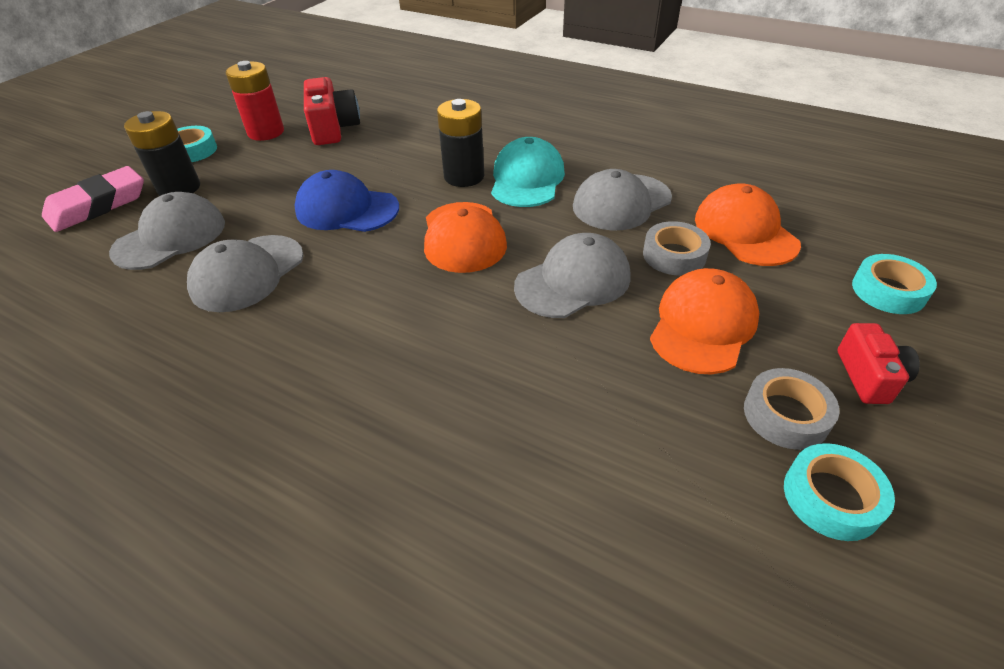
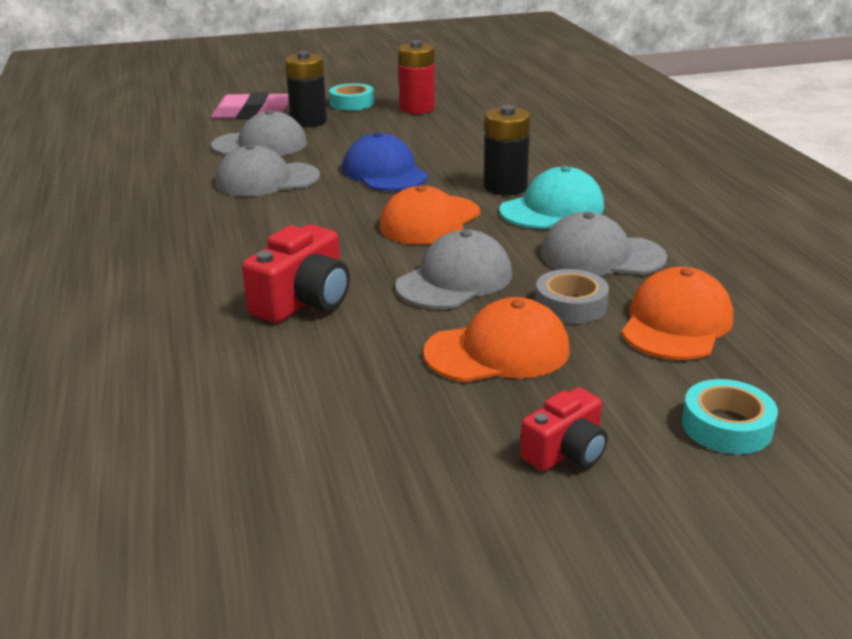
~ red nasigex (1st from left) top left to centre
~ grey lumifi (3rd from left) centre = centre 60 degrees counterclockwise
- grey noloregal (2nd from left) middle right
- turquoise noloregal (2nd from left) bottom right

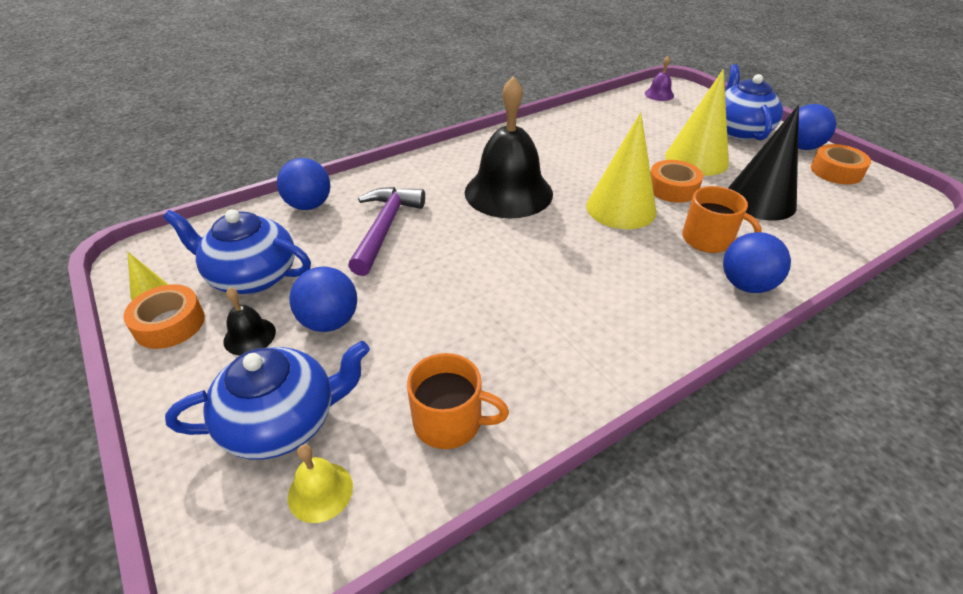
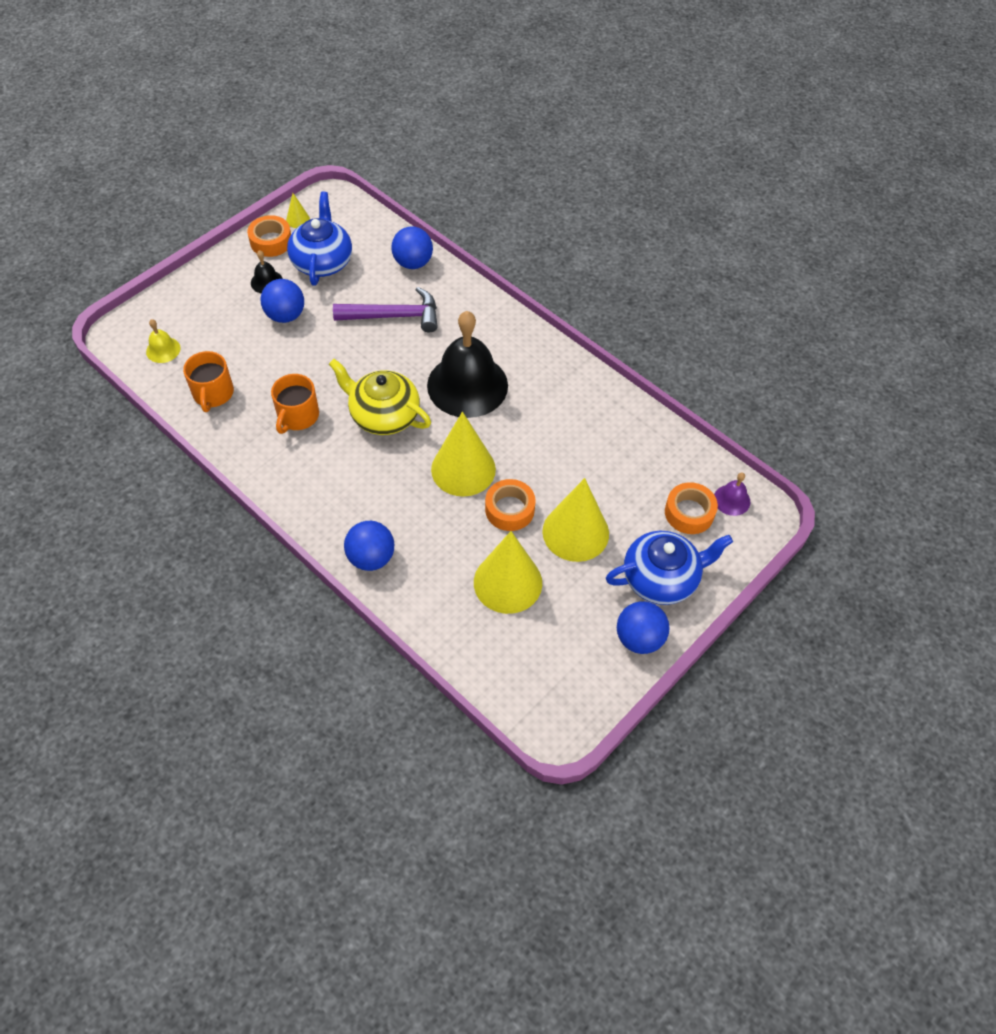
~ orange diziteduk (2nd from left) middle right to middle left
+ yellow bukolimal centre
~ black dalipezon top right to yellow dalipezon (3rd from left) centre
~ orange noloregal (3rd from left) top right to middle right
- blue bukolimal (2nd from left) bottom left

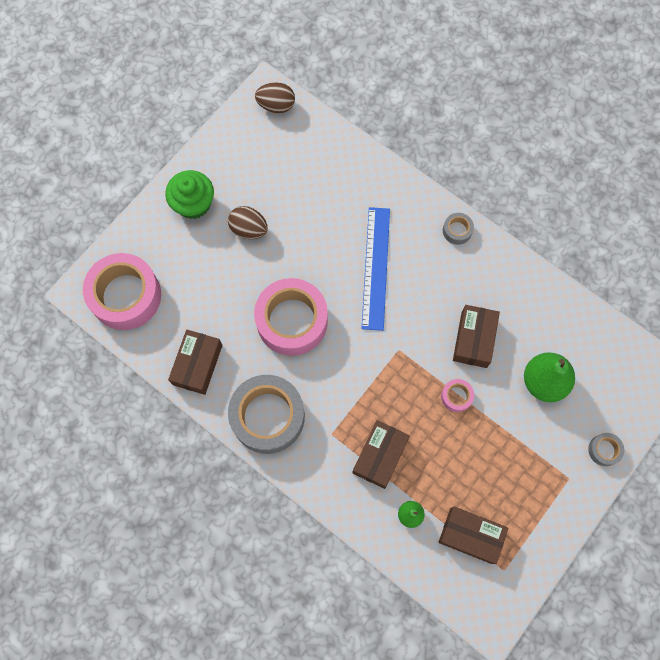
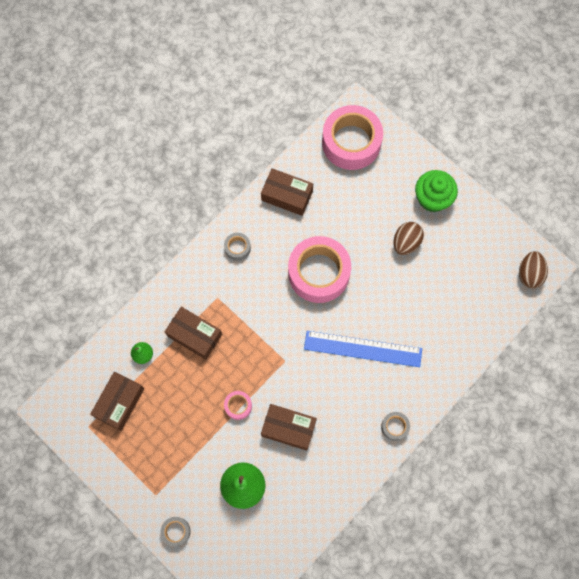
~ grey noloregal (1st from left in the first image) centre = centre x0.43

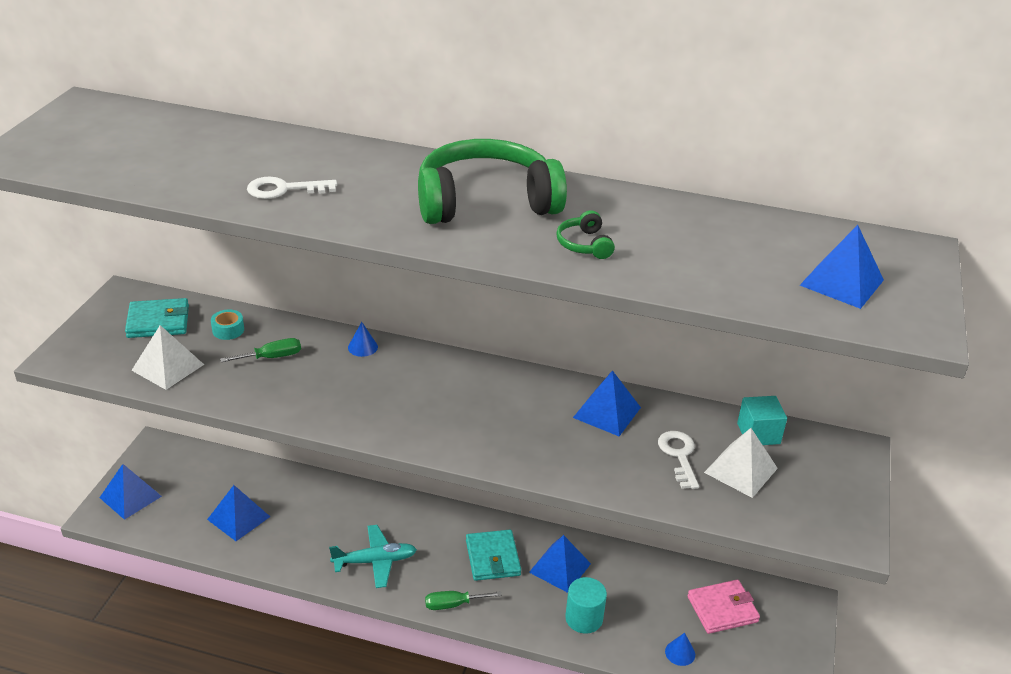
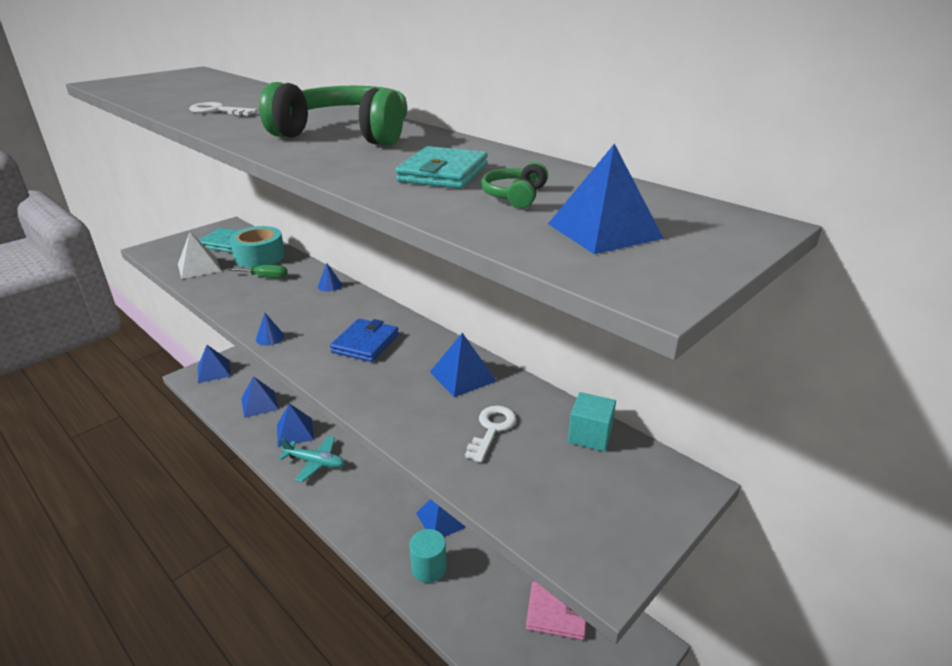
~ turquoise noloregal middle left = middle left x2.10
~ blue dalipezon (2nd from left in the first image) bottom right to blue dalipezon (1st from left) middle left
+ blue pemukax (3rd from left) middle left
+ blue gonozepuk centre
~ turquoise gonozepuk (2nd from left) bottom centre to top centre
~ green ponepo (2nd from left) centre to top centre
- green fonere (2nd from left) bottom centre
- white pemukax (2nd from left) bottom right

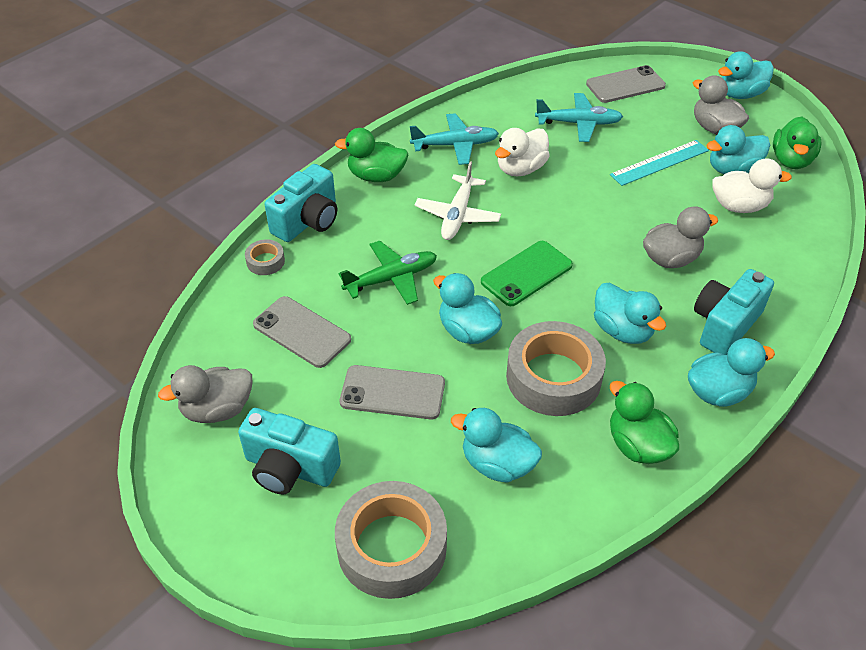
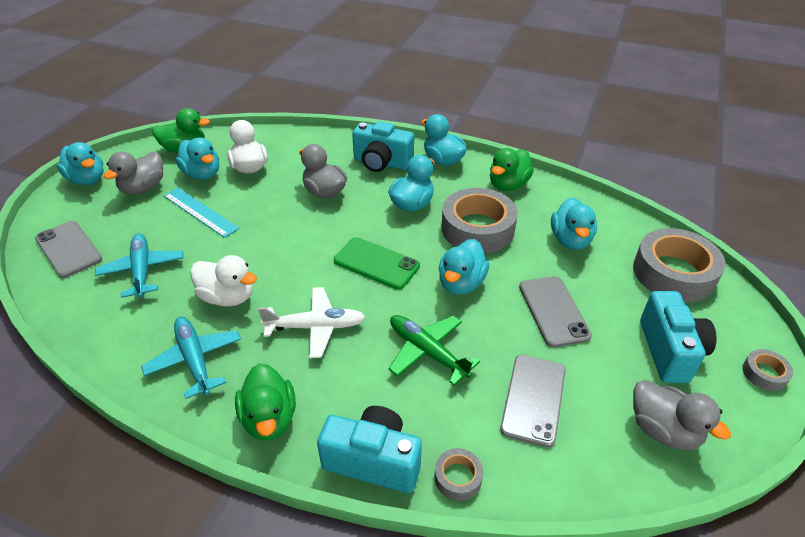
+ grey noloregal (4th from left) bottom right

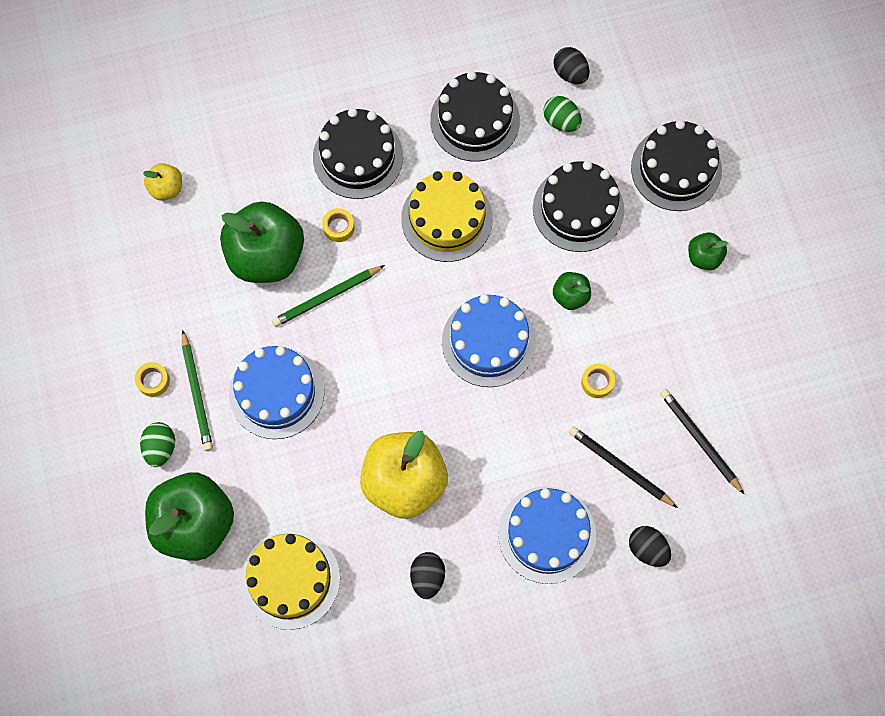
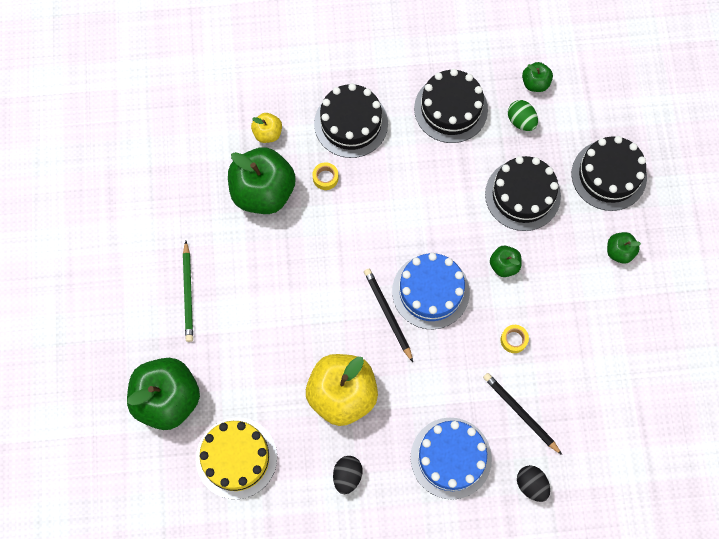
~ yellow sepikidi (1st from left) top left to top centre
~ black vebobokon (2nd from left in the first image) middle right to black vebobokon (1st from left) centre
~ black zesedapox (2nd from left) top centre to green sepikidi (4th from left) top right
- yellow noloregal (1st from left) middle left
- green zesedapox (1st from left) middle left
- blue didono (1st from left) middle left
- green vebobokon (2nd from left) centre
- yellow didono (2nd from left) top centre

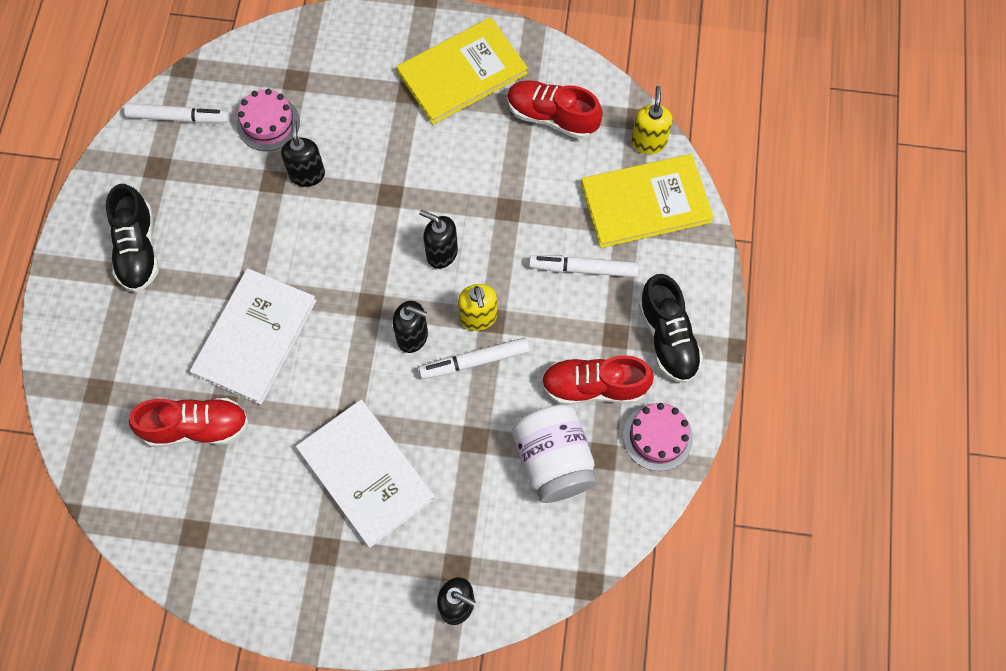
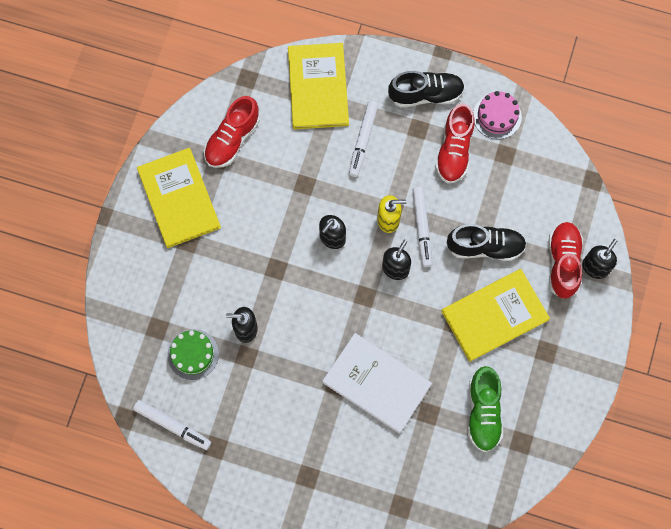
~ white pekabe (1st from left) top left = bottom left 105 degrees clockwise
~ pink didono (1st from left) top left to green didono bottom left
~ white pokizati (2nd from left) bottom centre to yellow pokizati (3rd from left) middle right
~ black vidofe (1st from left in the first image) middle left to black vidofe (2nd from left) middle right
+ green vidofe bottom right
~ red vidofe (1st from left in the first image) middle left to red vidofe (3rd from left) middle right
- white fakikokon bottom centre
- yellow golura (2nd from left) top centre

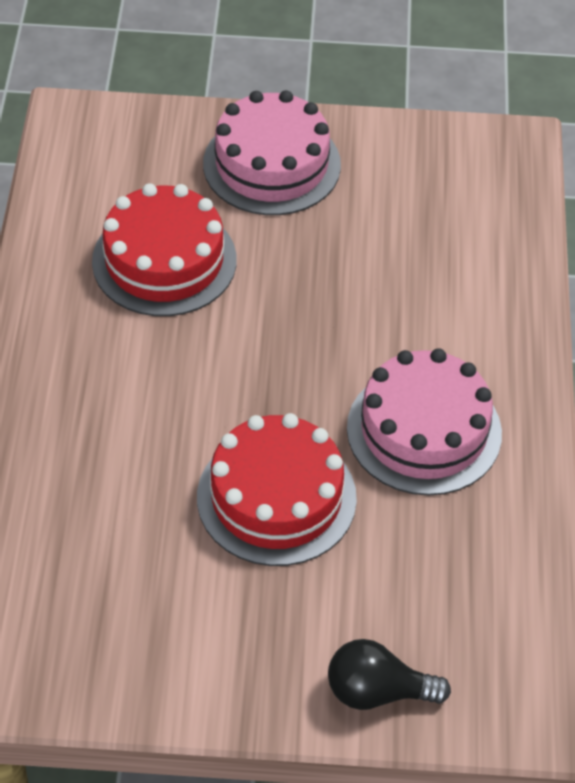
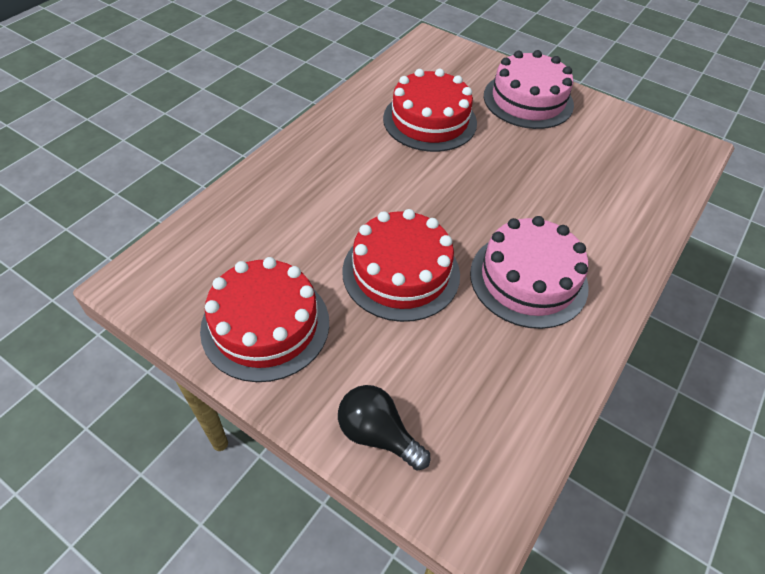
+ red didono (1st from left) centre

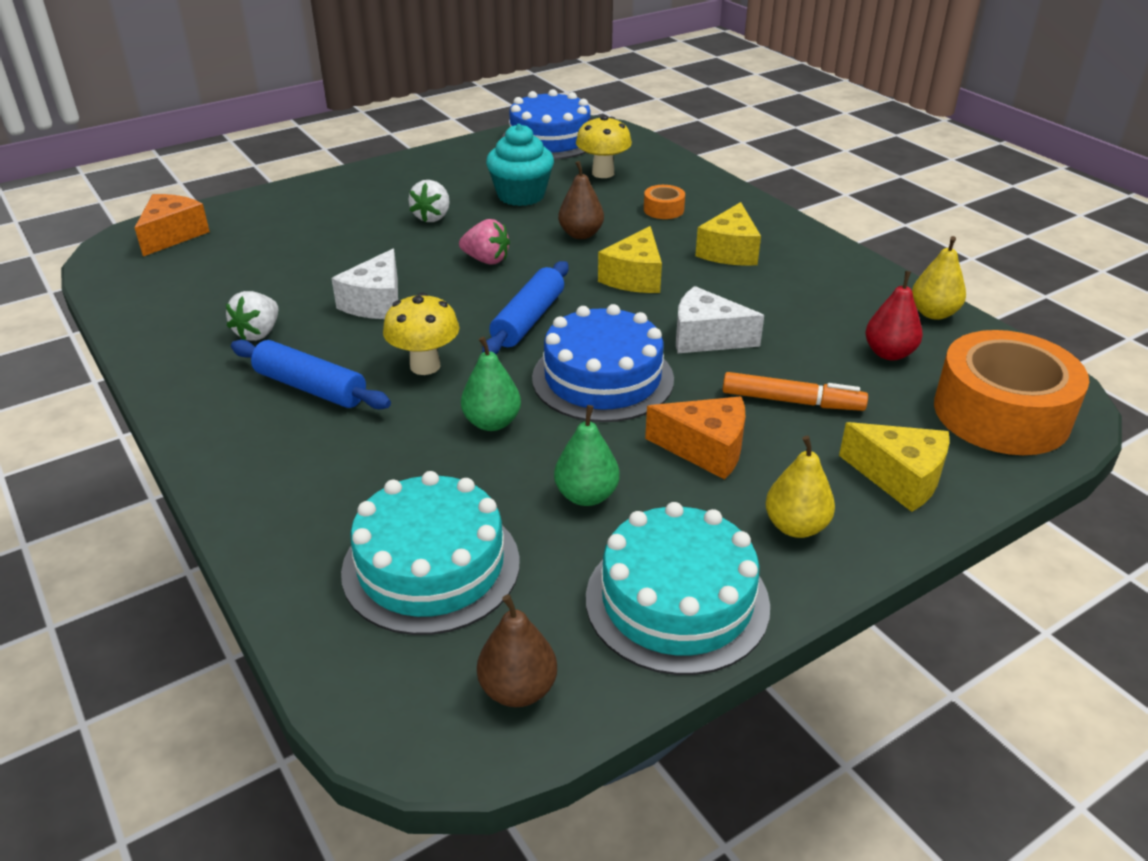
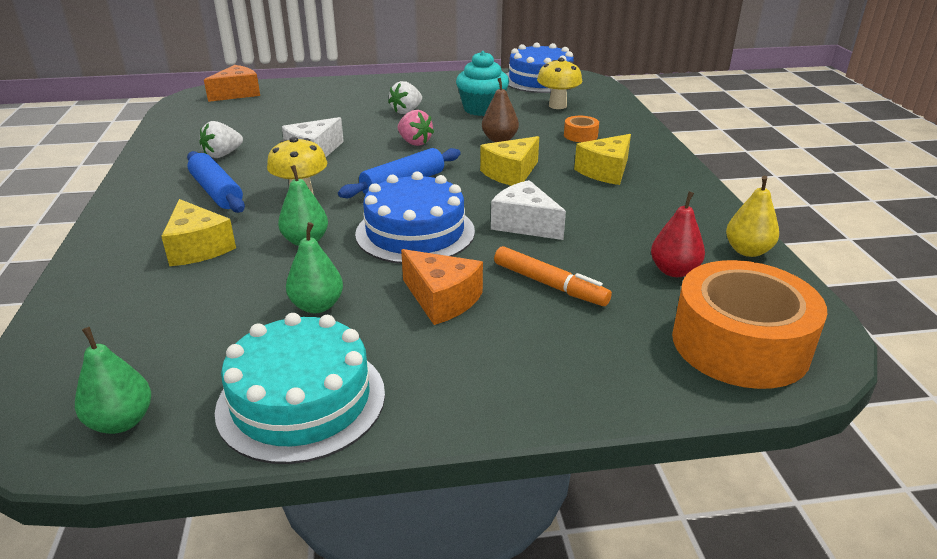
~ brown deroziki (1st from left) bottom centre to green deroziki (1st from left) bottom left
~ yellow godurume (3rd from left in the first image) middle right to yellow godurume (1st from left) middle left
- turquoise didono (1st from left) centre
- yellow deroziki (1st from left) middle right

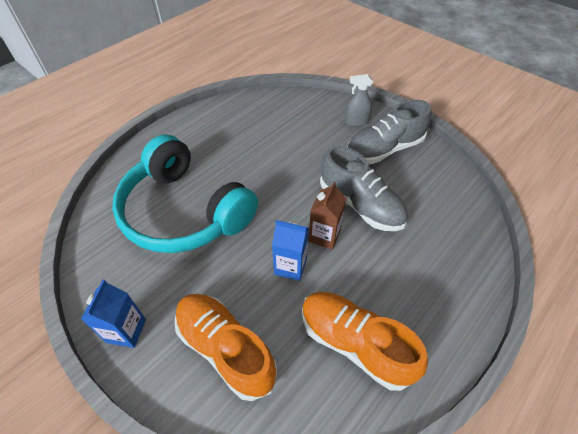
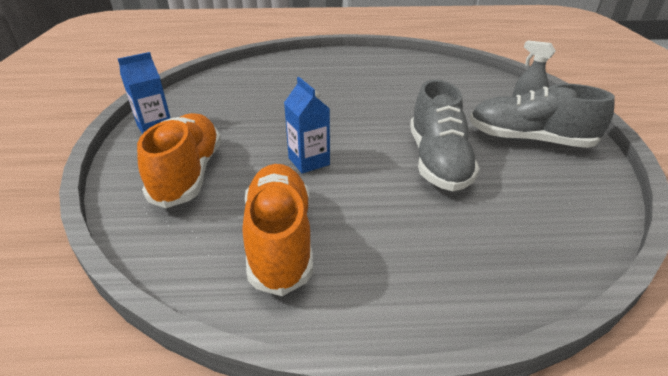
- turquoise ponepo middle left
- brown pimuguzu centre

